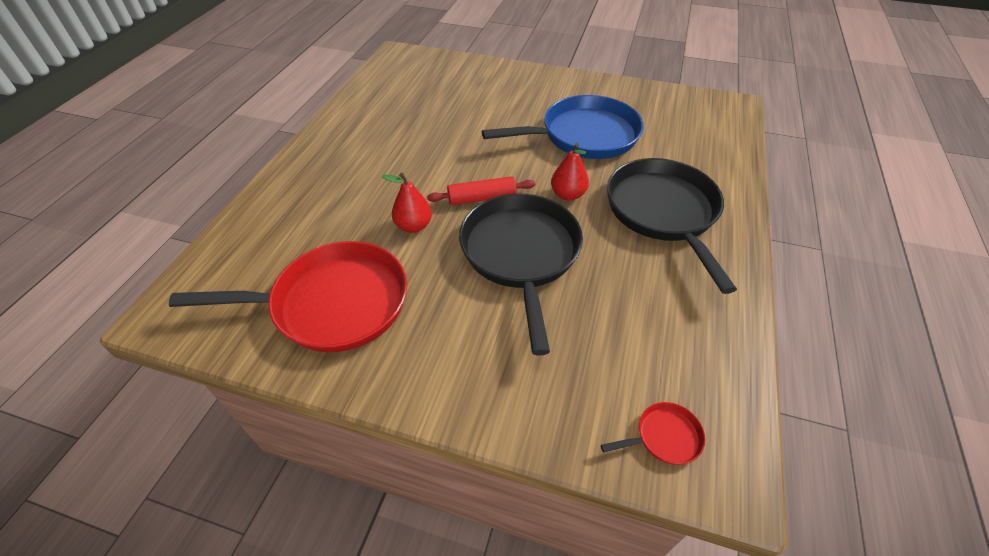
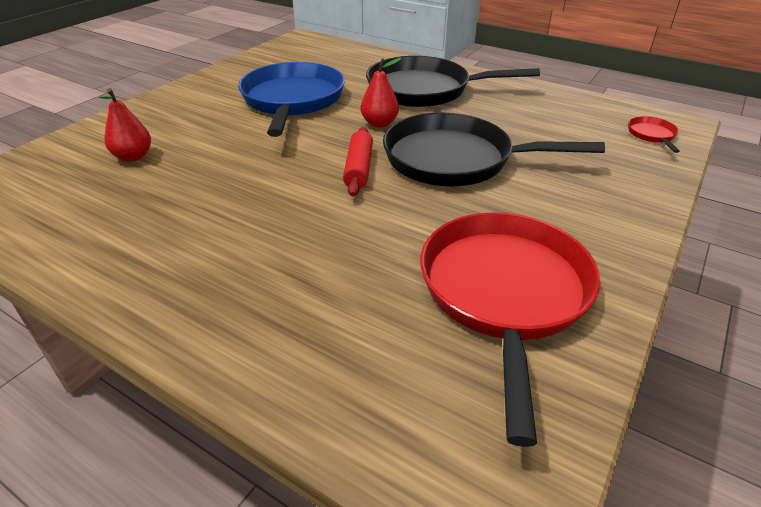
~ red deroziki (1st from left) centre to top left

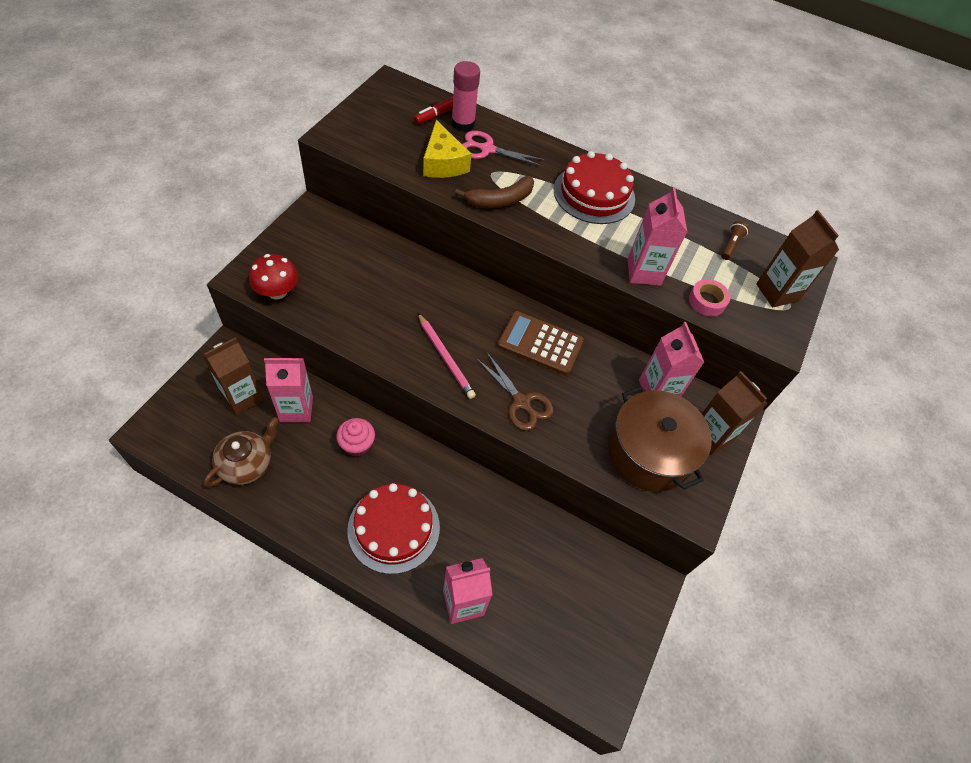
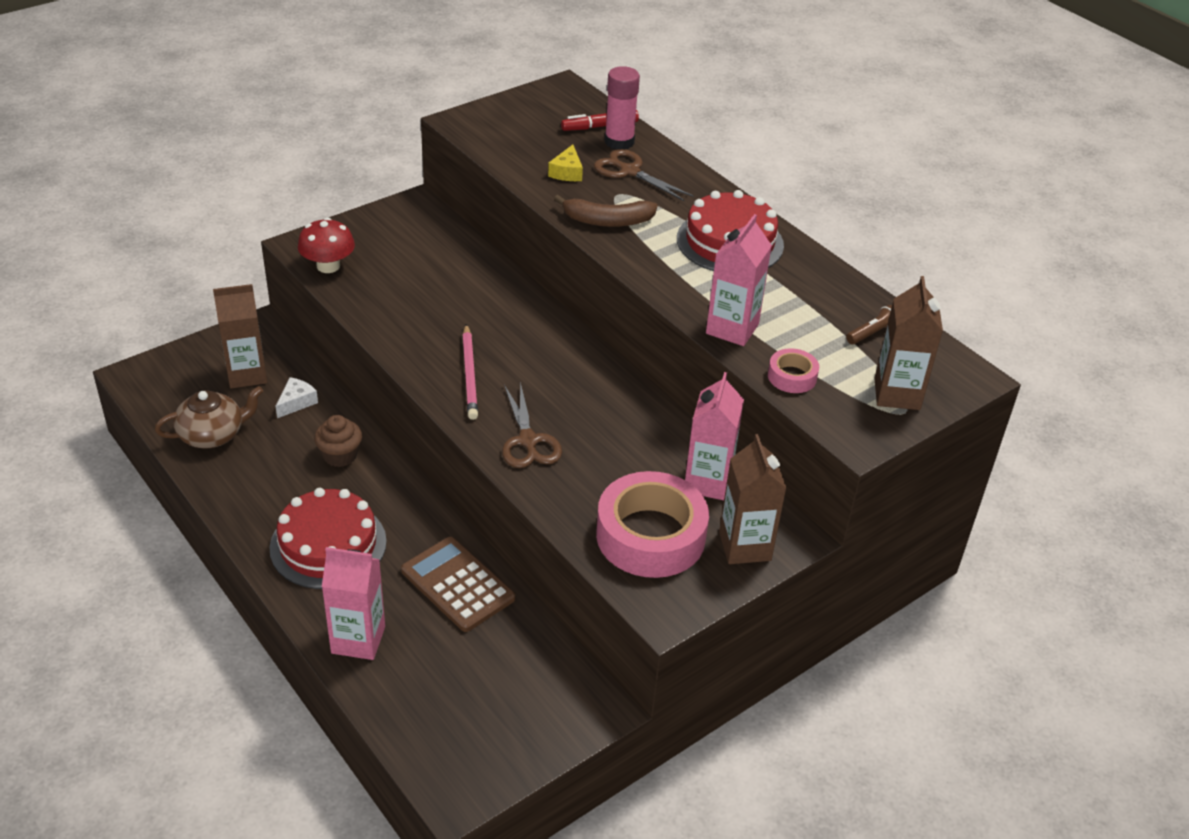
~ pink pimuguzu (1st from left) middle left to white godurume middle left
~ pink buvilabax centre to brown buvilabax middle left
~ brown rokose centre to bottom centre
~ yellow godurume top centre = top centre x0.59
~ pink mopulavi top centre to brown mopulavi (2nd from left) top centre
~ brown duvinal middle right to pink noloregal (1st from left) centre

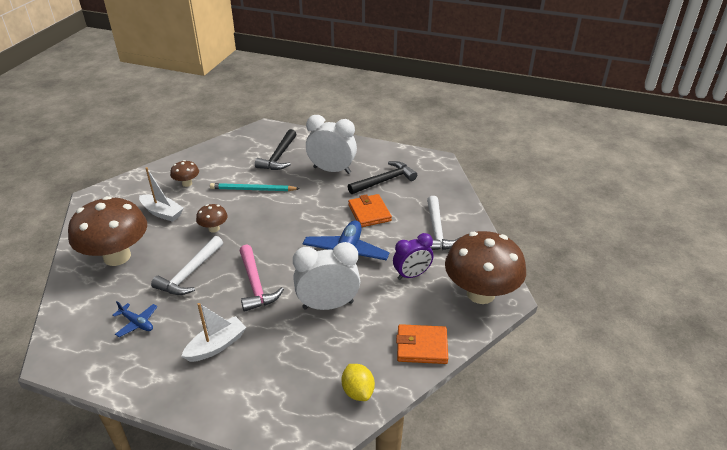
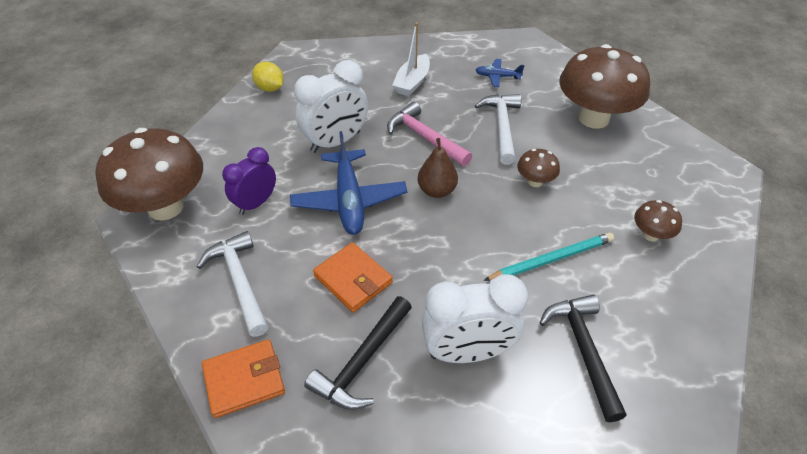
~ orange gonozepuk (2nd from left in the first image) bottom centre to orange gonozepuk (1st from left) bottom left
+ brown deroziki centre
- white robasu (1st from left) middle left

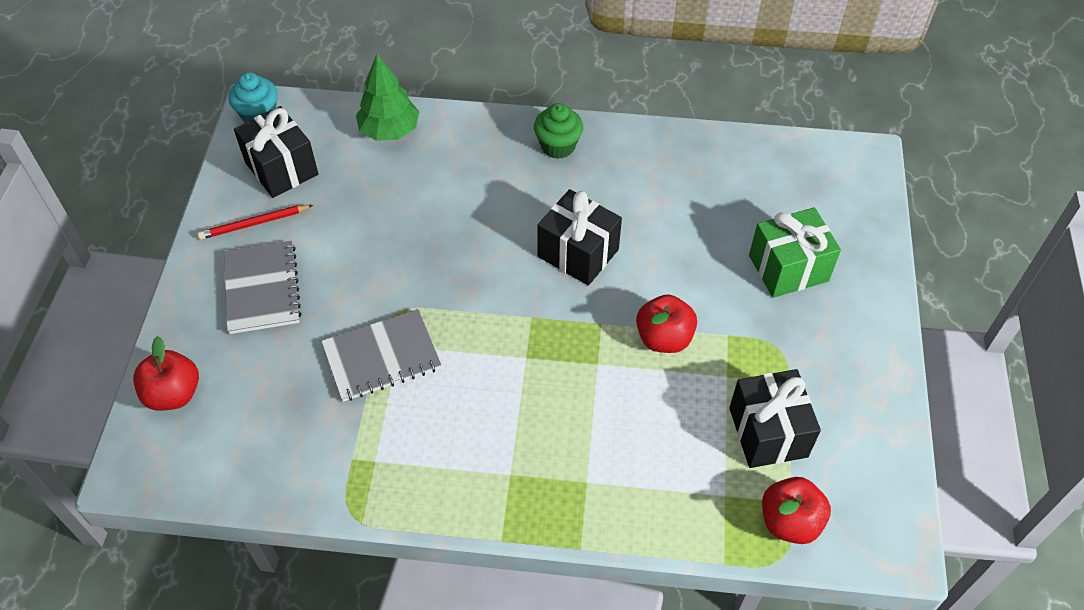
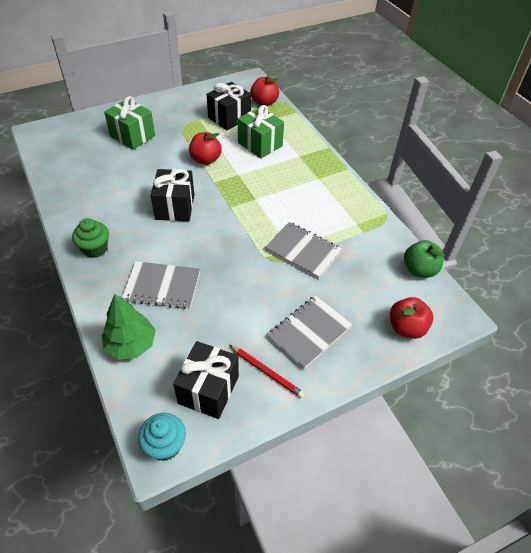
+ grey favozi (1st from left) middle left
+ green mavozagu (2nd from left) top centre
+ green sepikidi middle right

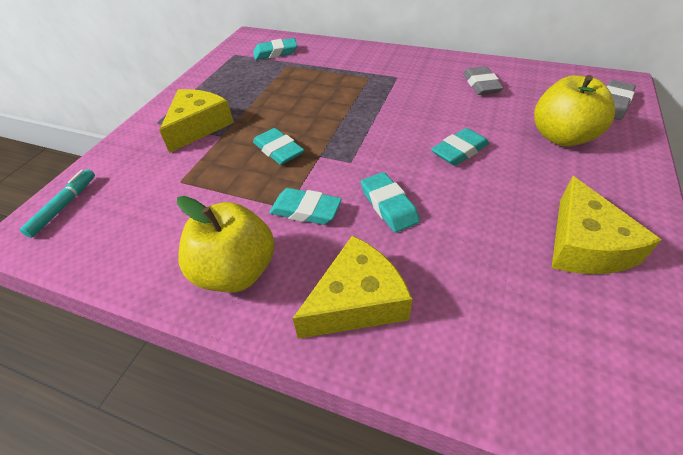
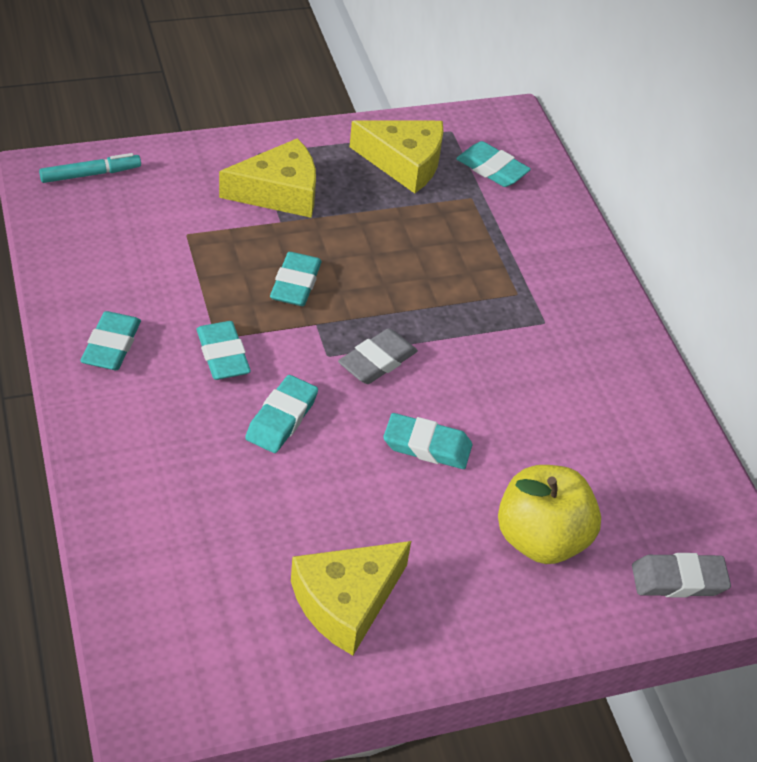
~ yellow sepikidi (1st from left) middle left to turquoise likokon (1st from left) middle left
~ grey likokon (1st from left) top right to centre
~ yellow godurume (2nd from left in the first image) centre to yellow godurume (3rd from left) top centre

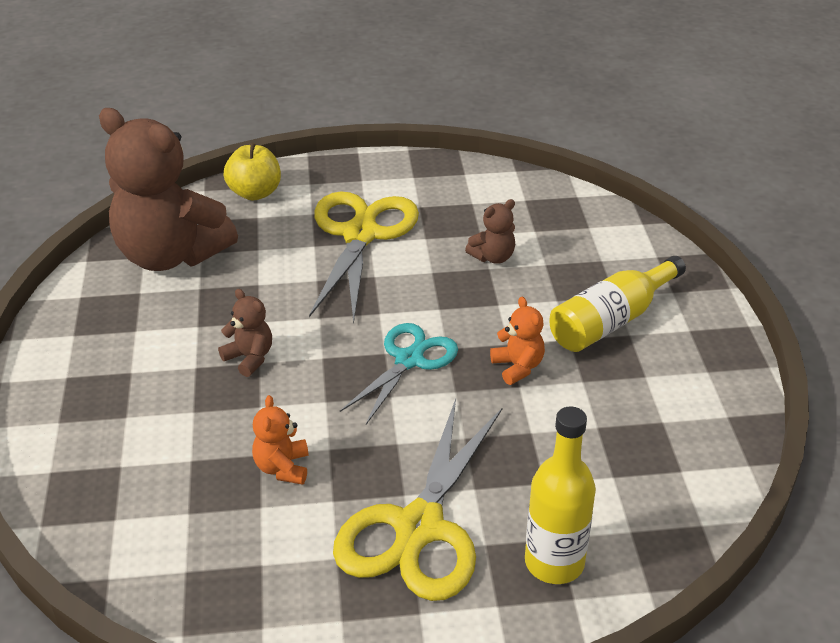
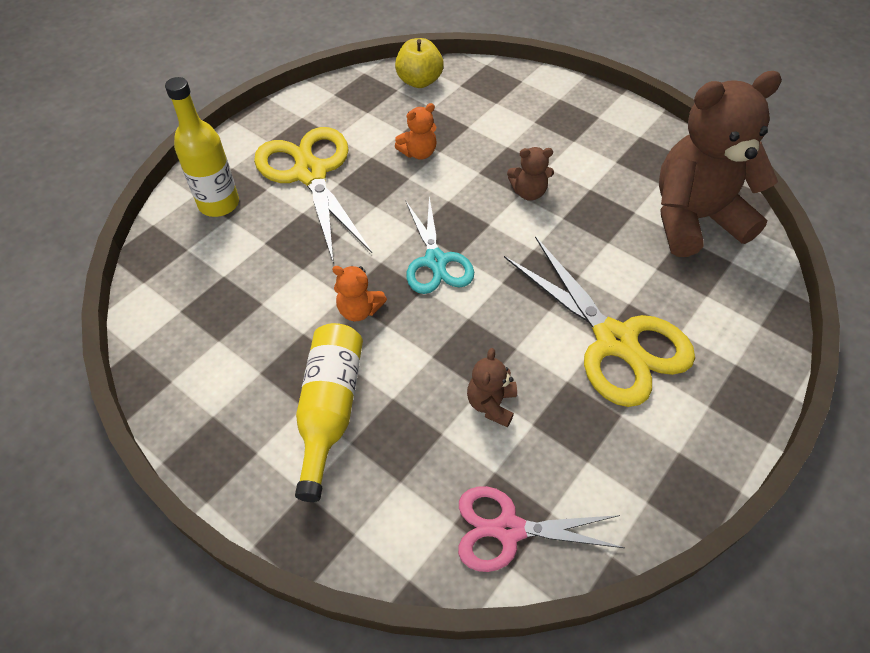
~ yellow sepikidi top left to top centre
~ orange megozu (1st from left in the first image) bottom centre = top centre 105 degrees clockwise
+ pink mopulavi bottom centre

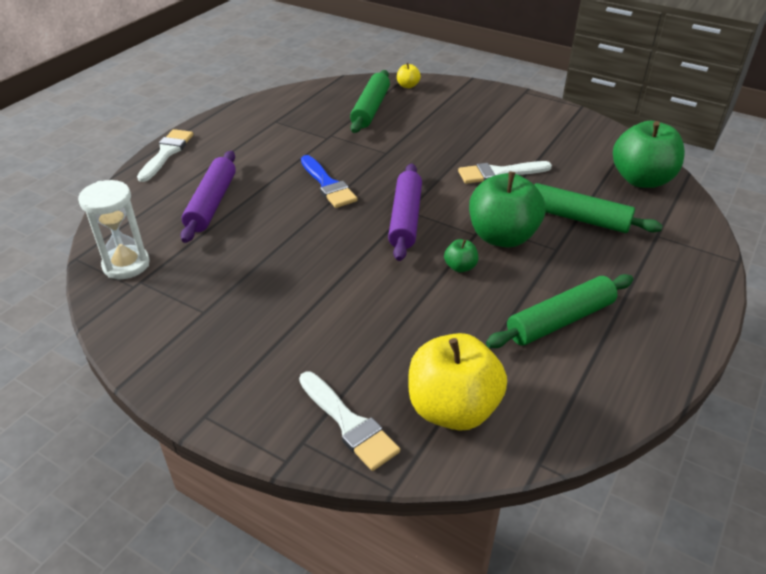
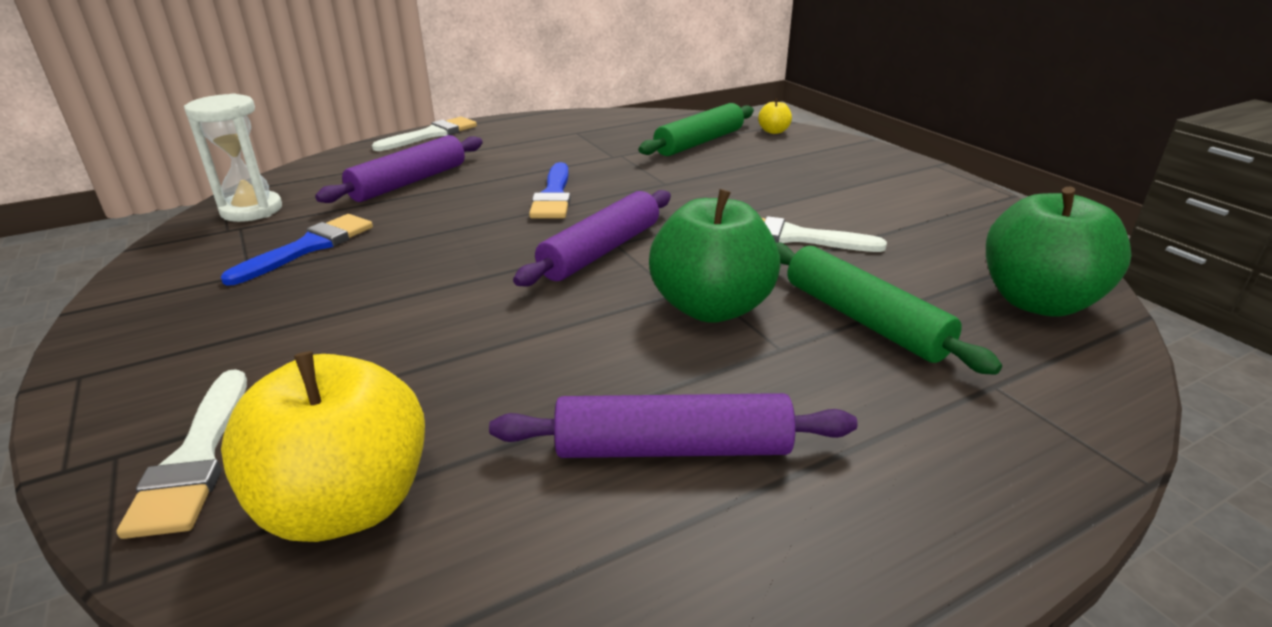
+ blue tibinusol (1st from left) middle left
~ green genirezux (2nd from left) middle right to purple genirezux (3rd from left) bottom centre
- green sepikidi (1st from left) centre

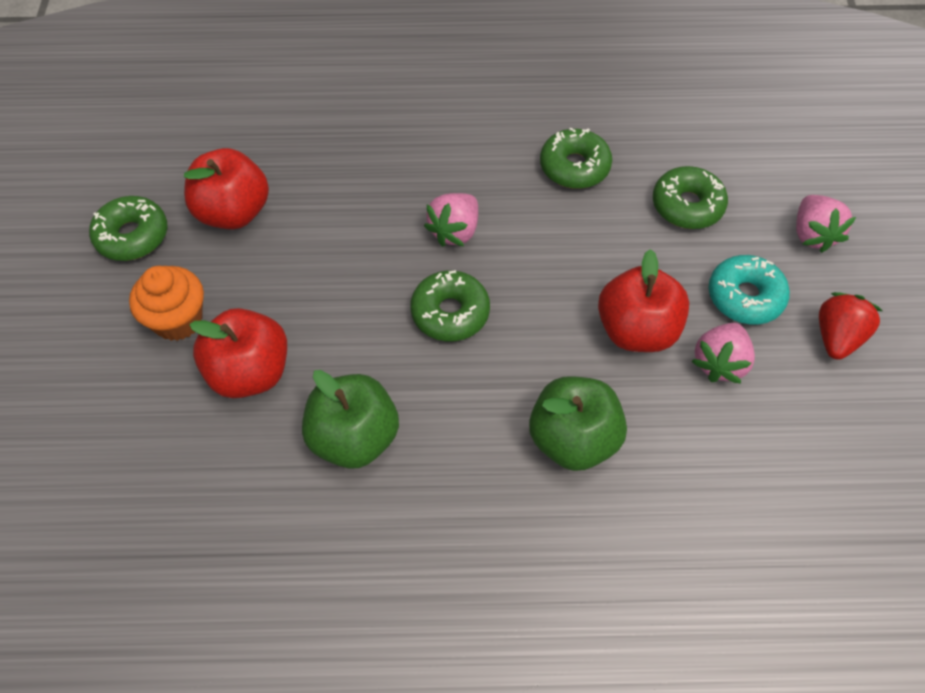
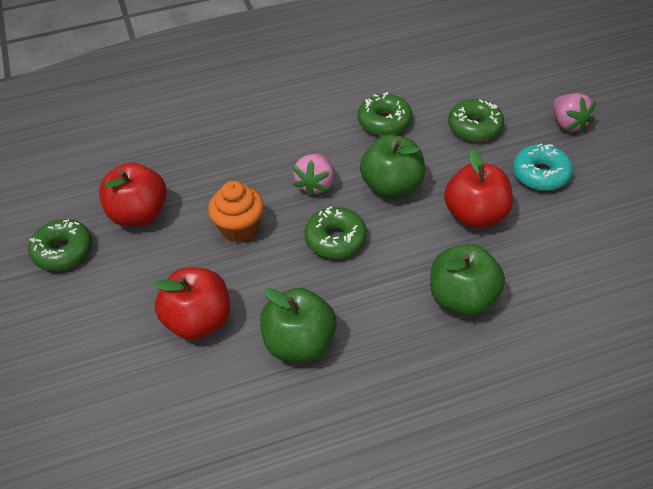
~ orange buvilabax middle left to centre
+ green sepikidi (2nd from left) centre
- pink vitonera (2nd from left) middle right
- red vitonera middle right

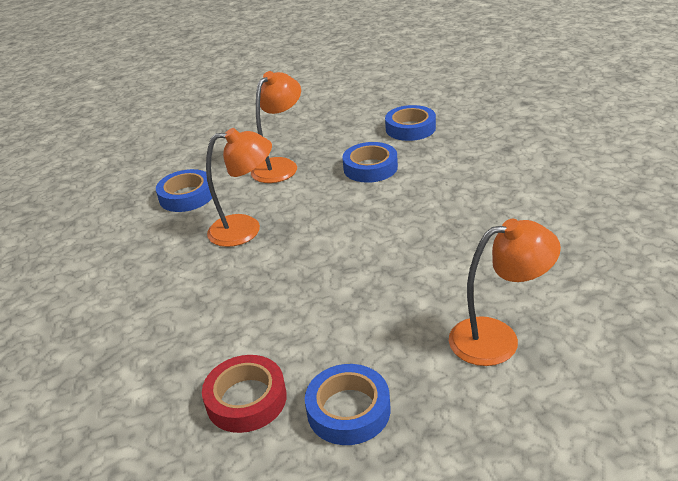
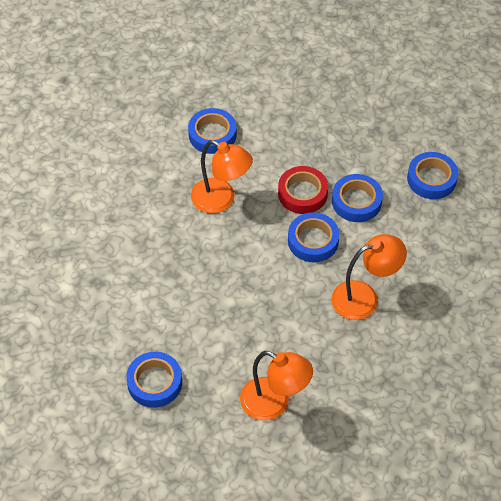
~ red noloregal bottom centre to centre
+ blue noloregal (3rd from left) centre
~ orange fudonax (2nd from left in the first image) top centre to orange fudonax (3rd from left) middle right

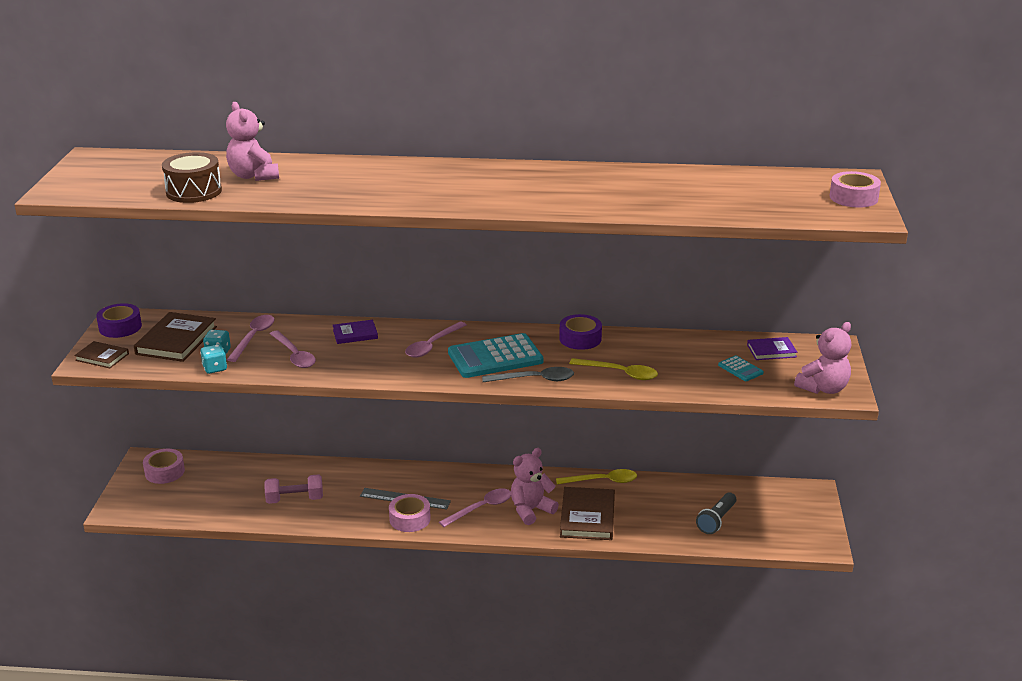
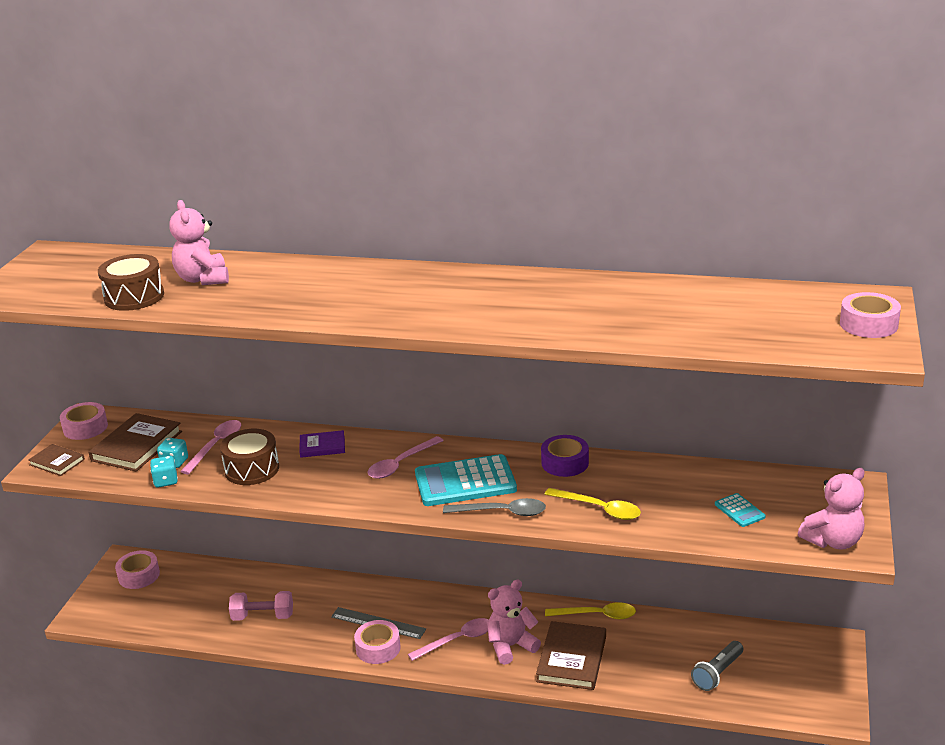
~ purple noloregal (1st from left) middle left to pink noloregal (1st from left) middle left
~ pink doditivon (2nd from left) middle left to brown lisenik (2nd from left) middle left
- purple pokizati (2nd from left) middle right

